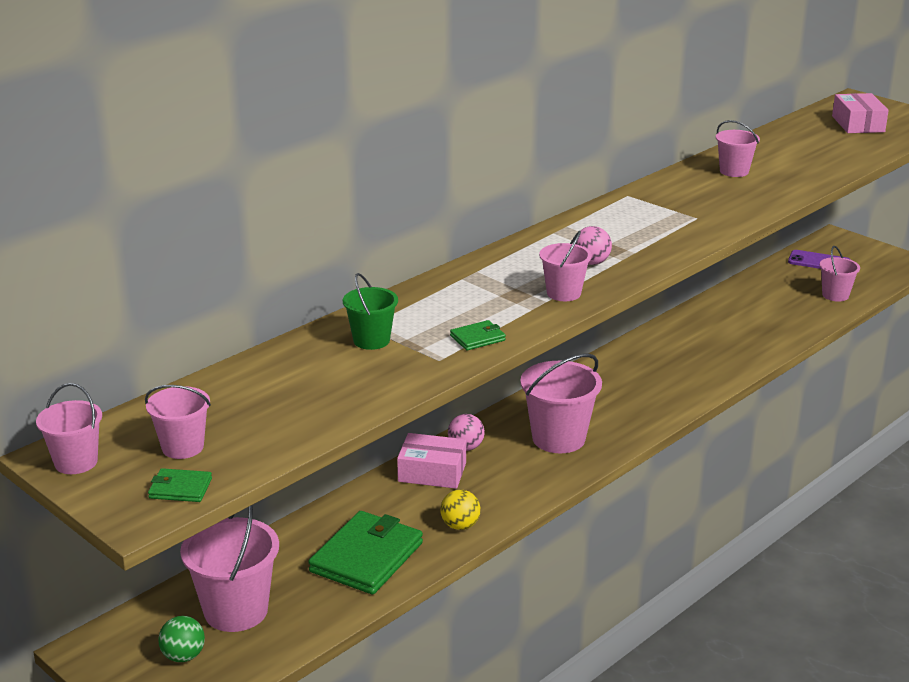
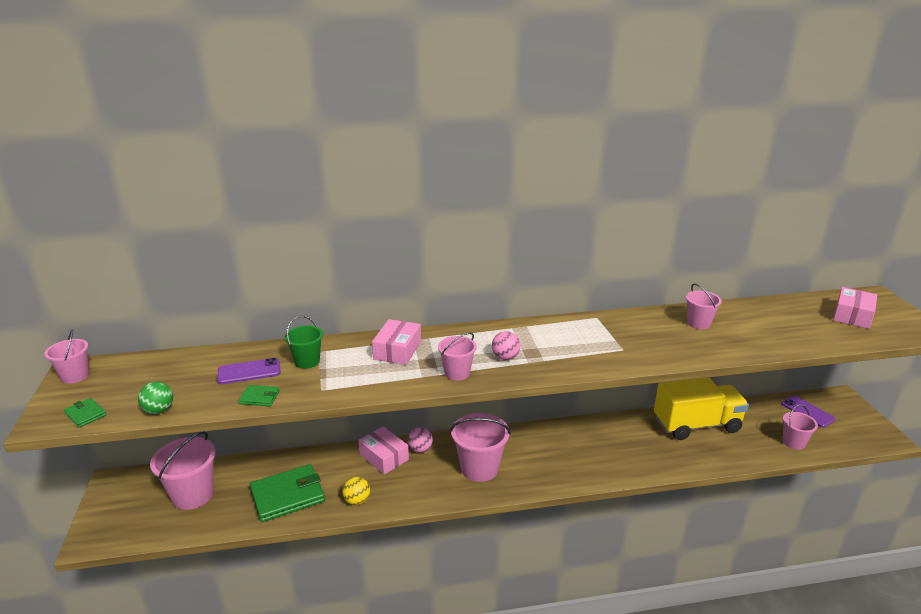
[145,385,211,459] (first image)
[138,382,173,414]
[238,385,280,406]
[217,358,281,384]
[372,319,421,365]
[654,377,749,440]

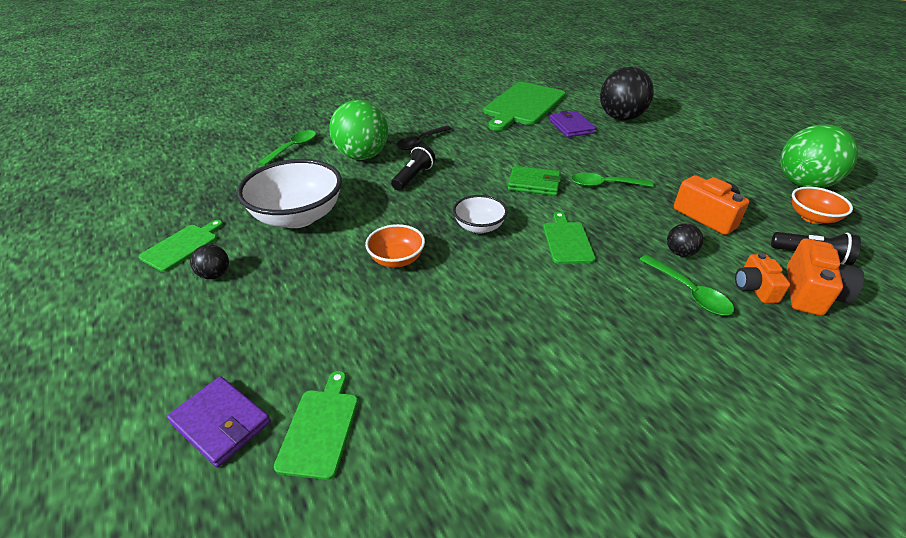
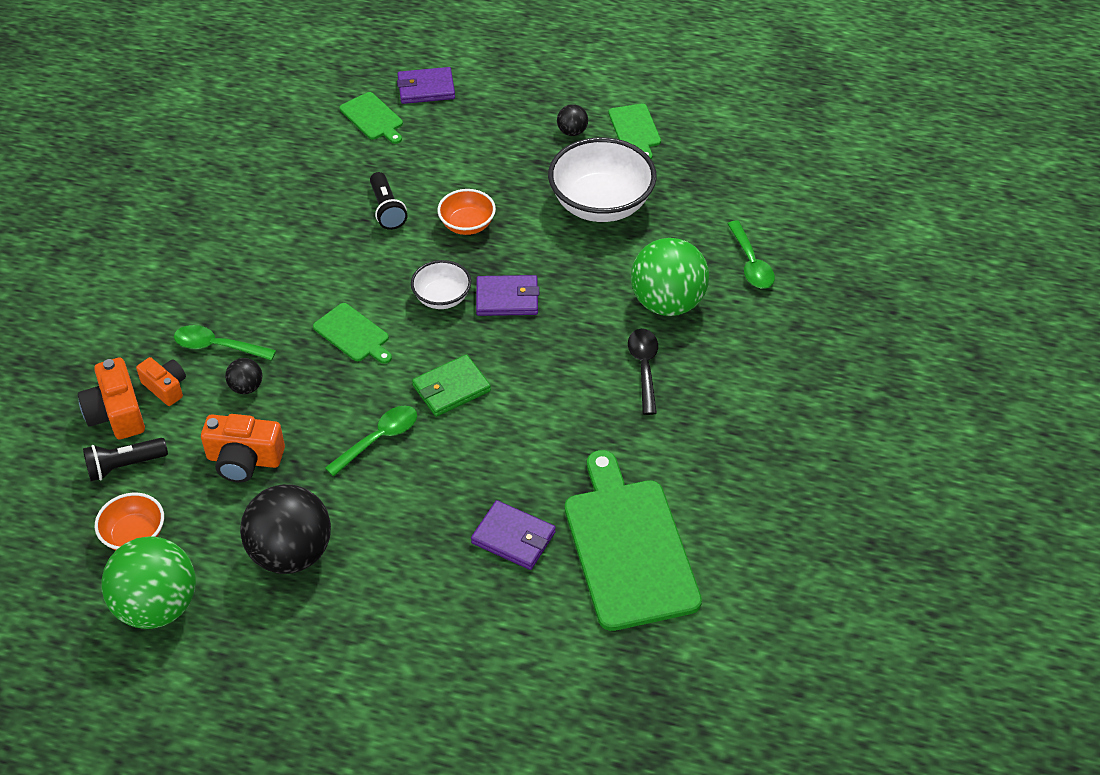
[370,172,407,230]
[240,484,331,574]
[476,275,539,316]

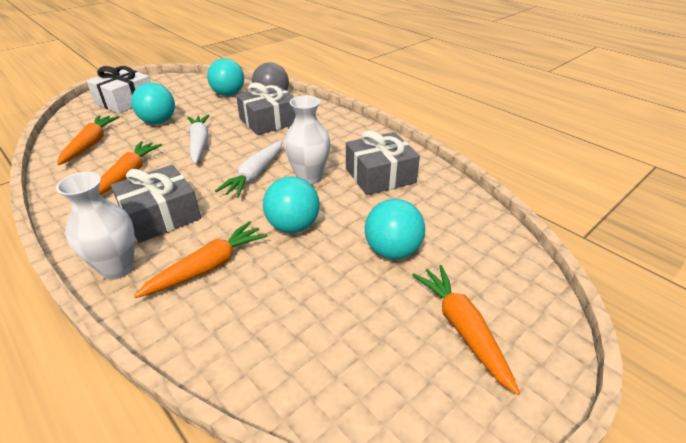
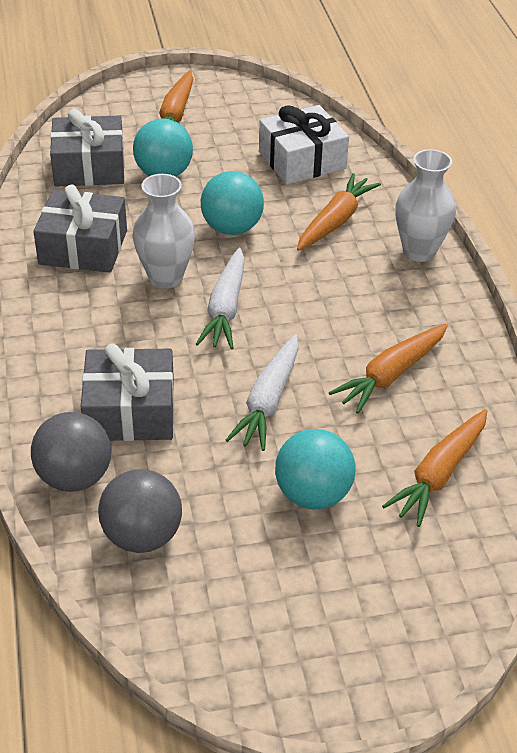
[259,105,349,184]
[50,109,125,187]
[297,173,381,251]
[98,469,182,553]
[196,248,245,349]

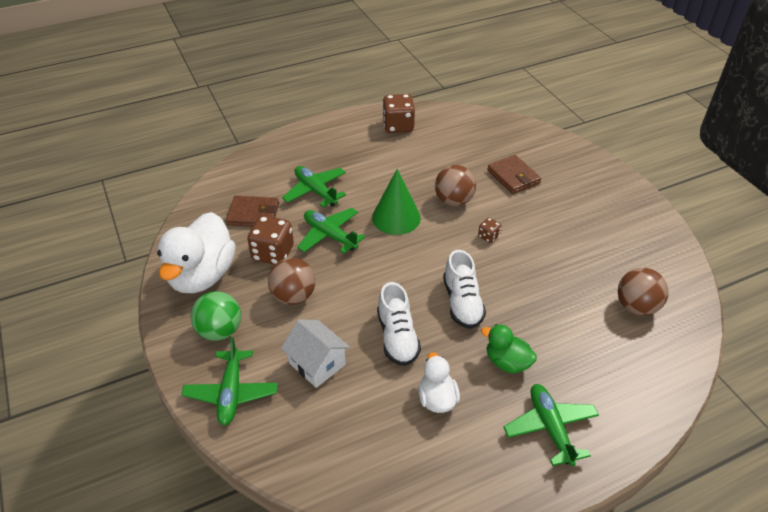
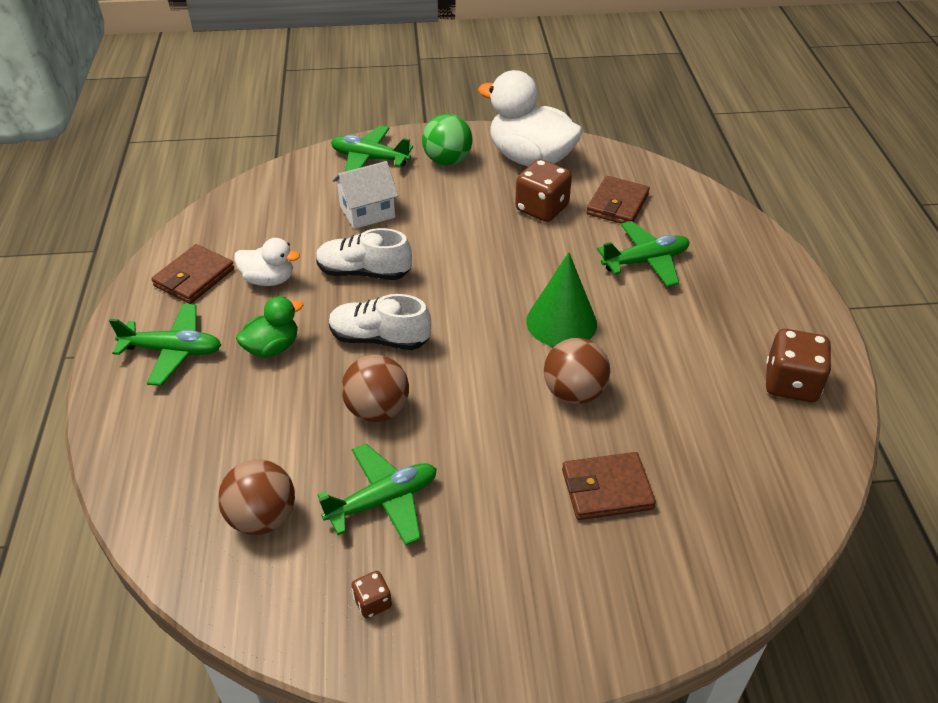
[341,355,409,422]
[318,444,437,546]
[352,571,392,618]
[151,244,234,304]

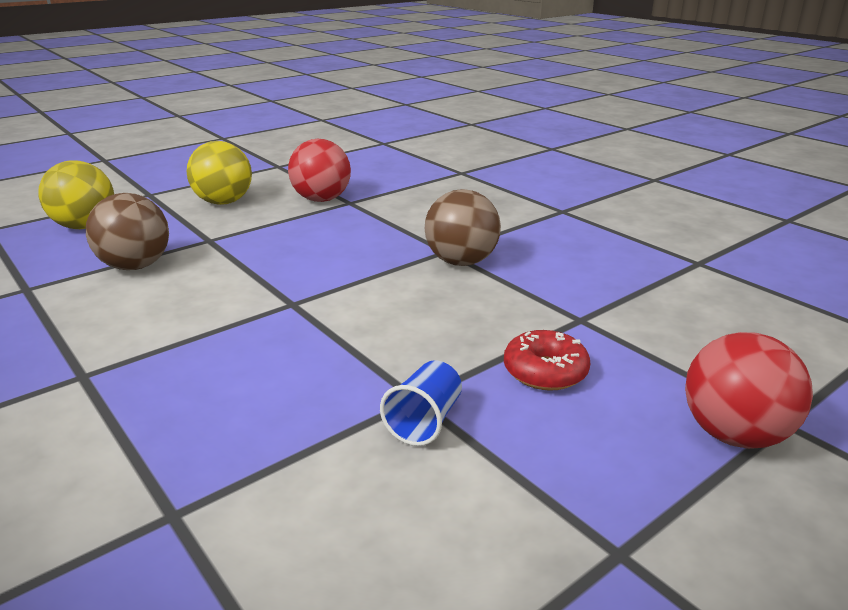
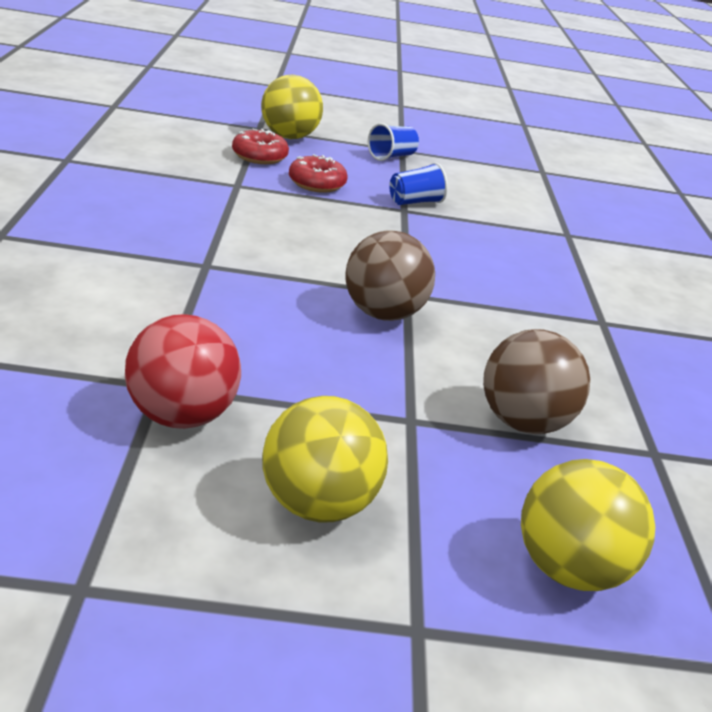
[345,230,435,321]
[261,75,323,139]
[232,129,289,164]
[368,123,419,161]

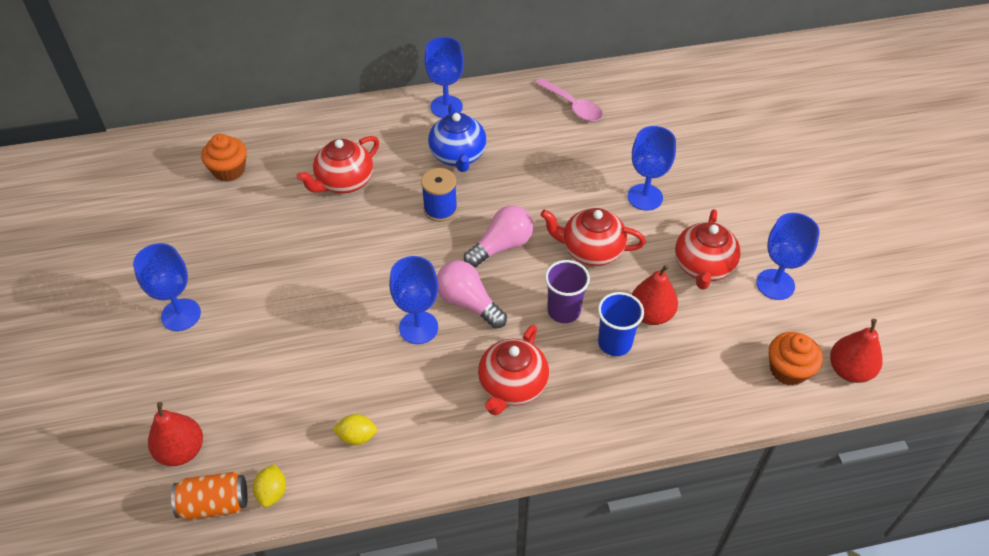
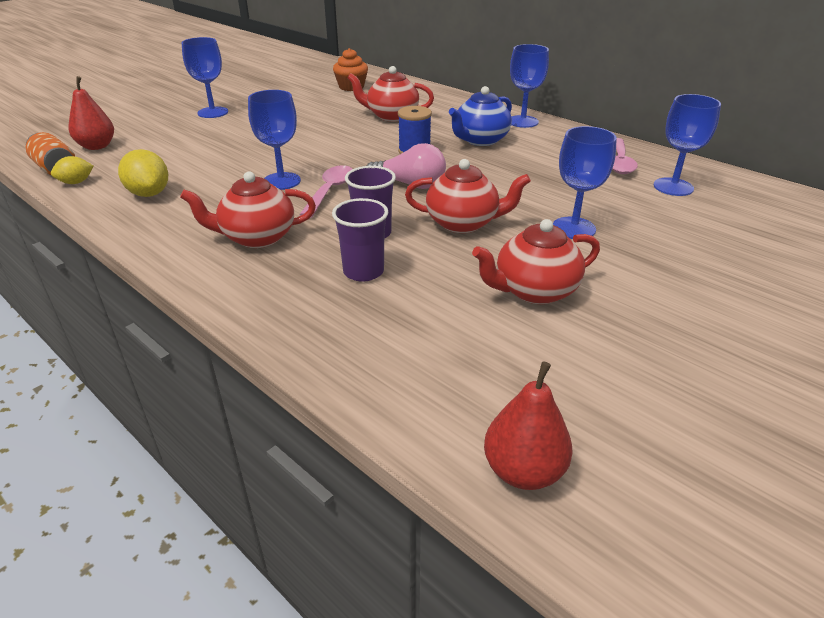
[118,149,168,197]
[299,165,352,218]
[405,159,531,233]
[332,198,388,282]
[632,264,678,325] (first image)
[654,94,721,196]
[768,332,823,386] (first image)

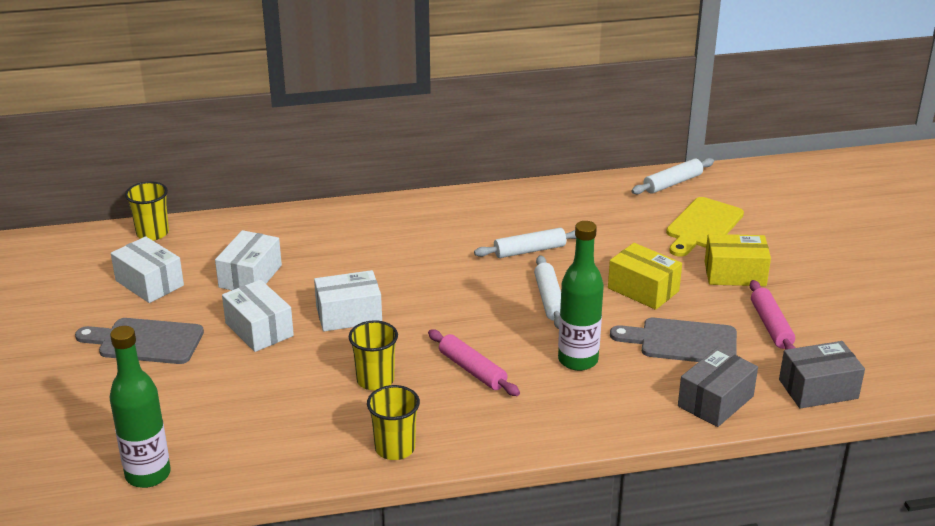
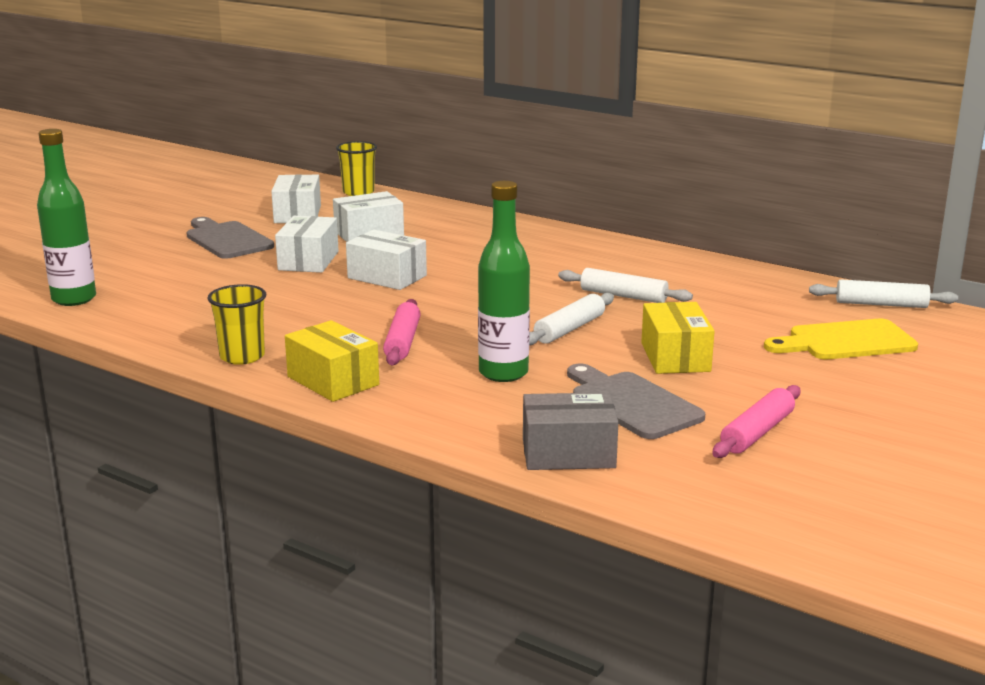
[348,320,398,390] (first image)
[285,320,379,402]
[779,341,865,409] (first image)

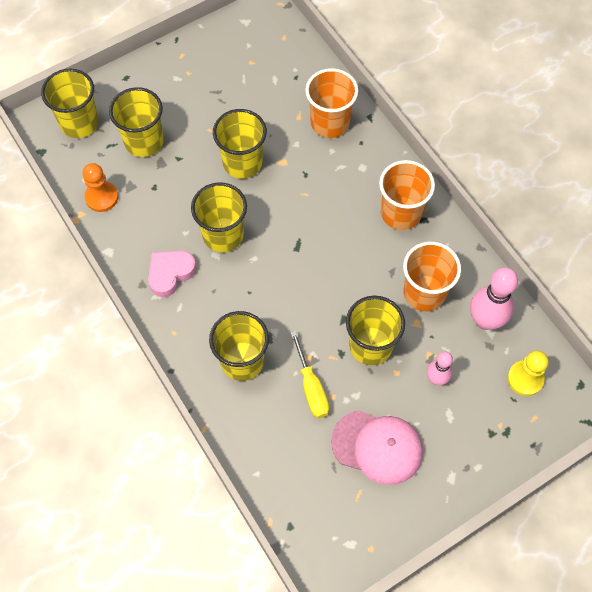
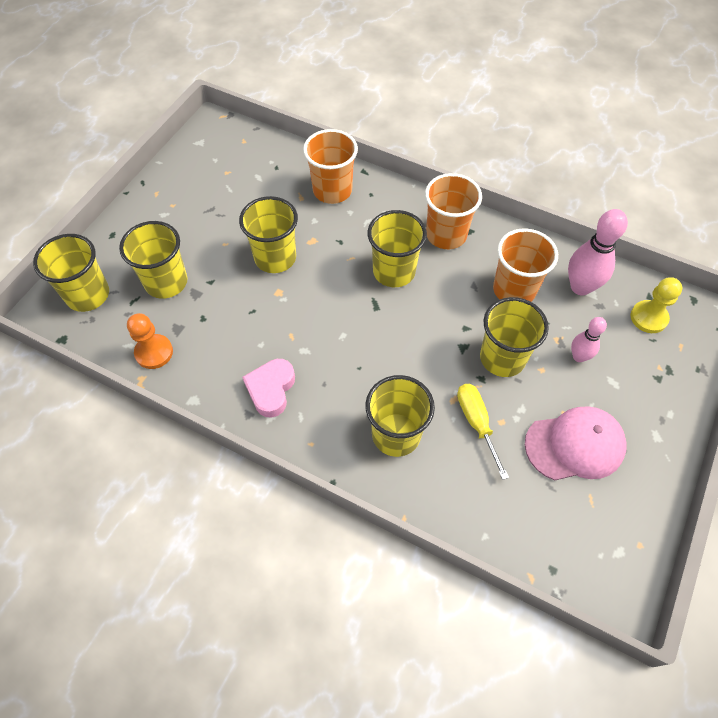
[368,210,427,287]
[457,384,509,480]

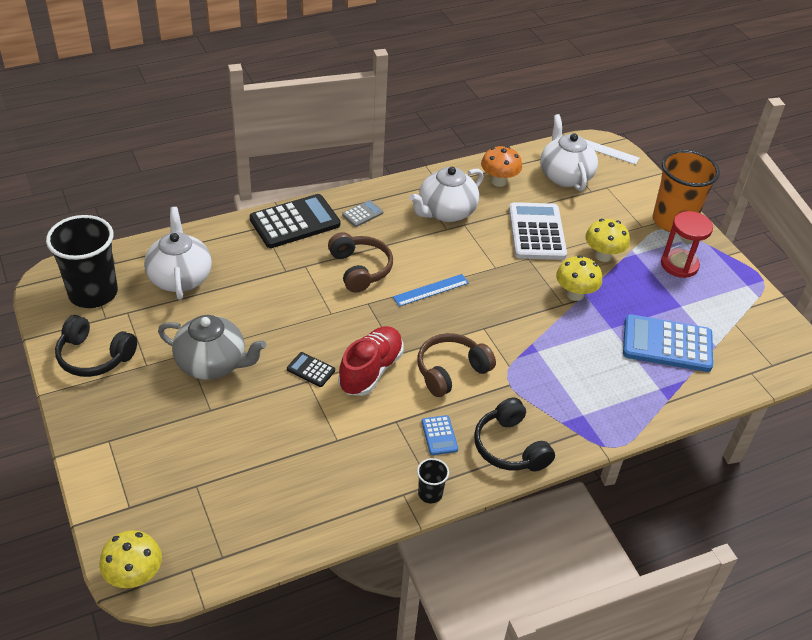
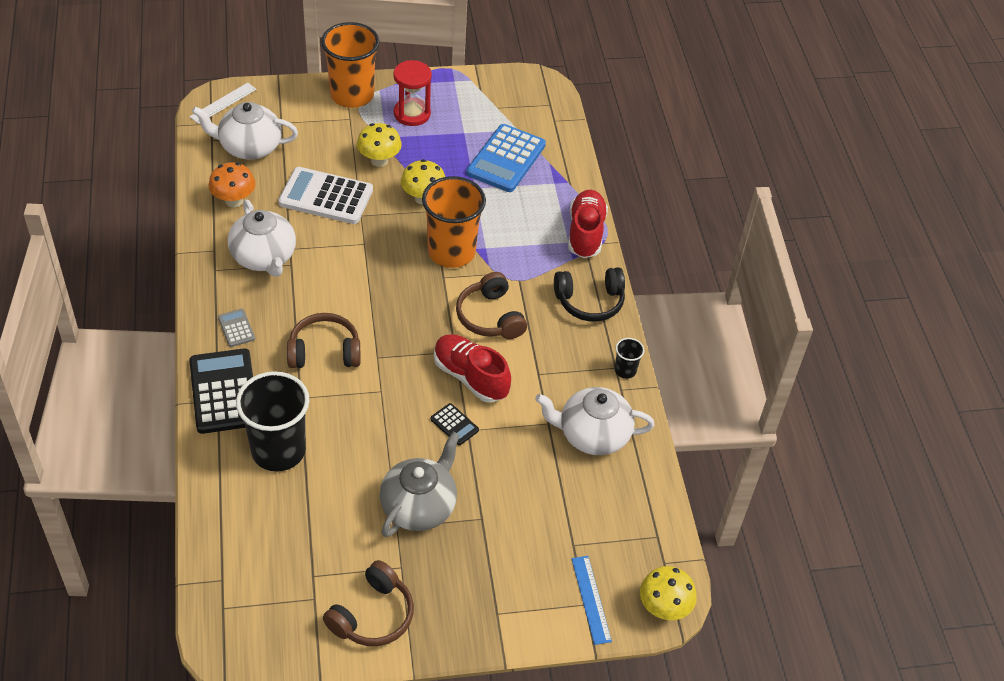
[236,371,309,471]
[323,560,414,646]
[535,387,655,455]
[431,403,479,445]
[571,556,612,645]
[422,415,458,455] (first image)
[422,176,486,268]
[568,190,608,258]

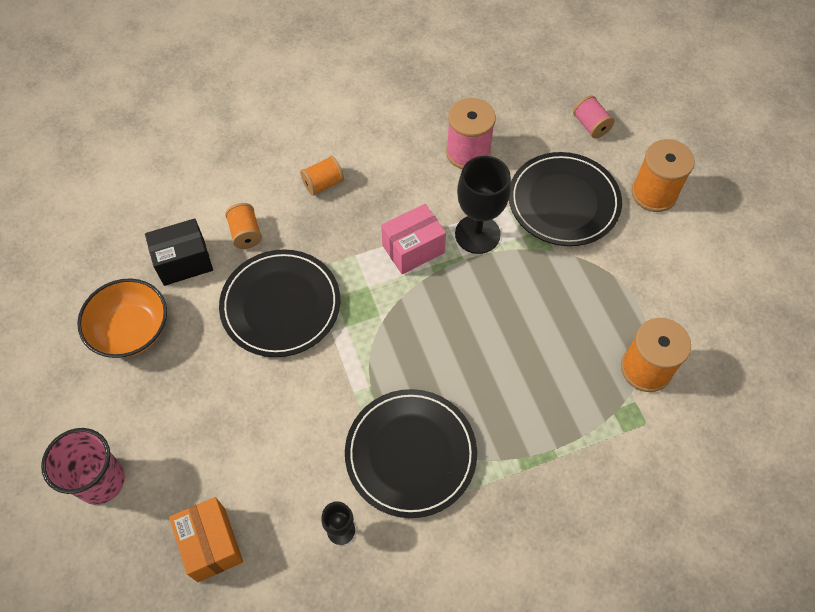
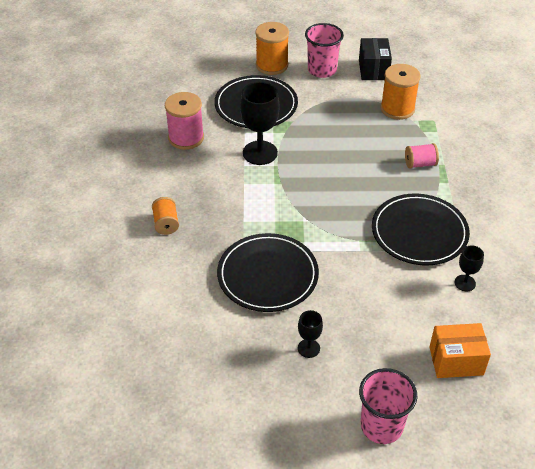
[77,278,167,358] (first image)
[359,38,392,80]
[225,203,262,249] (first image)
[381,204,446,274] (first image)
[405,143,439,169]
[298,310,323,358]
[305,23,344,78]

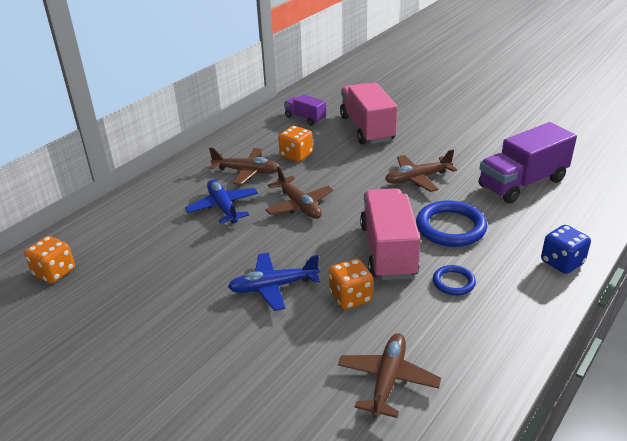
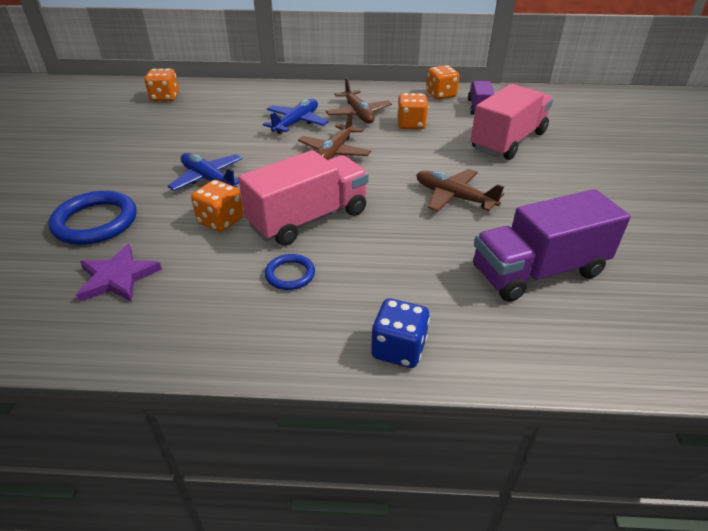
[76,244,162,302]
[49,191,137,245]
[473,189,631,302]
[426,65,459,99]

